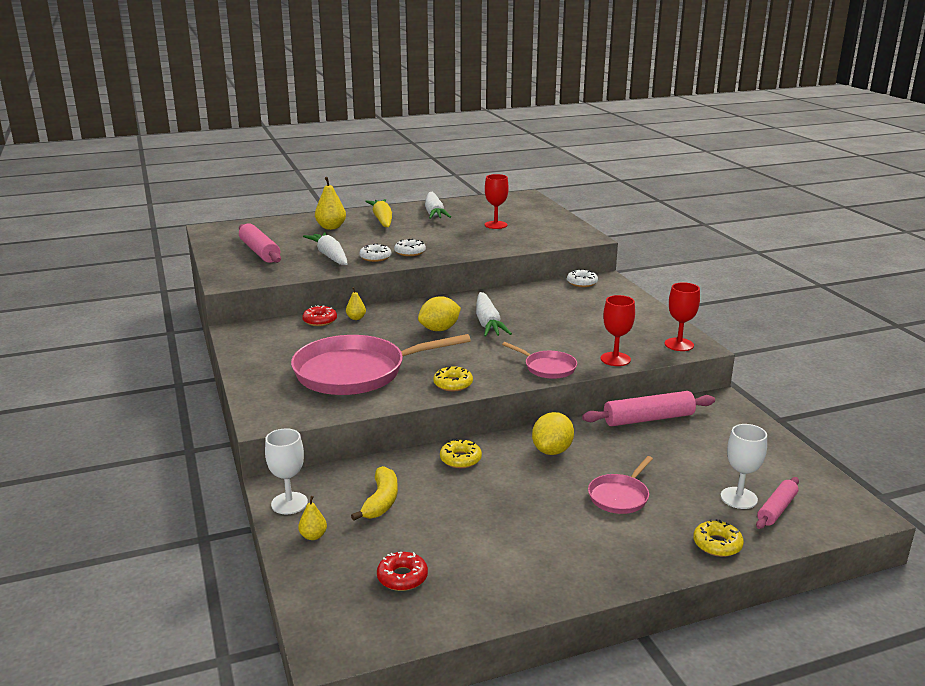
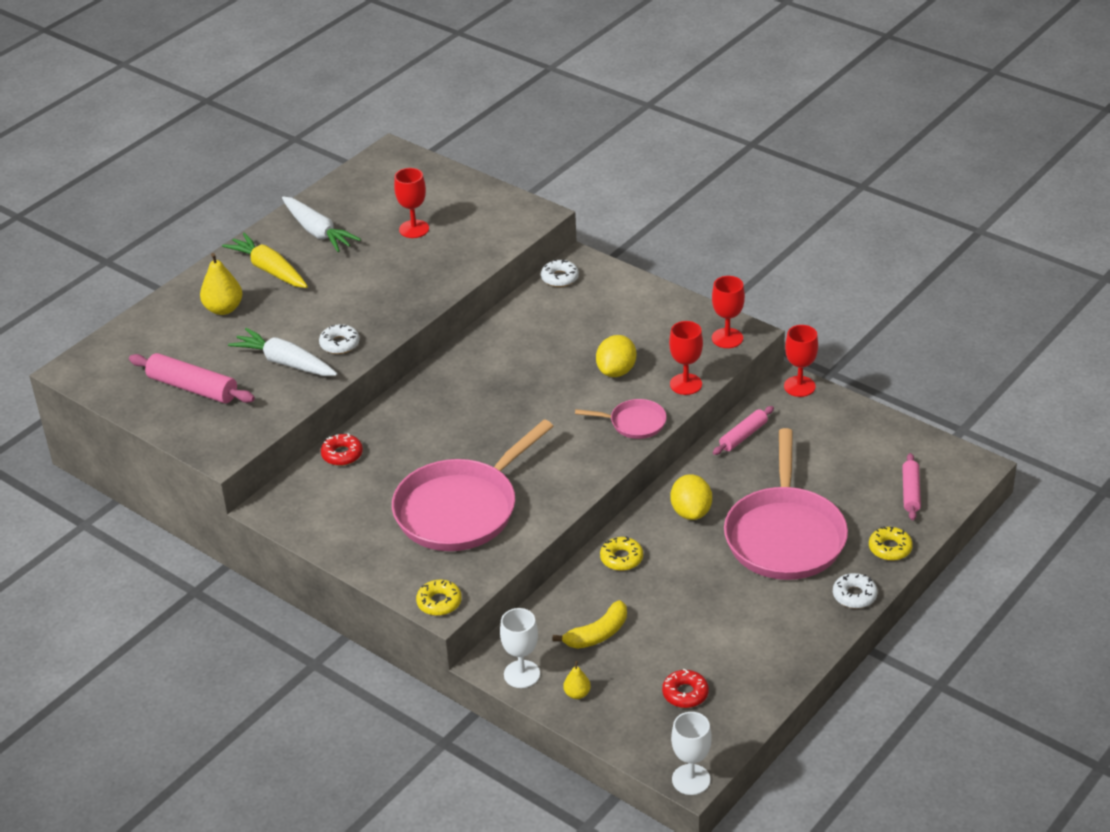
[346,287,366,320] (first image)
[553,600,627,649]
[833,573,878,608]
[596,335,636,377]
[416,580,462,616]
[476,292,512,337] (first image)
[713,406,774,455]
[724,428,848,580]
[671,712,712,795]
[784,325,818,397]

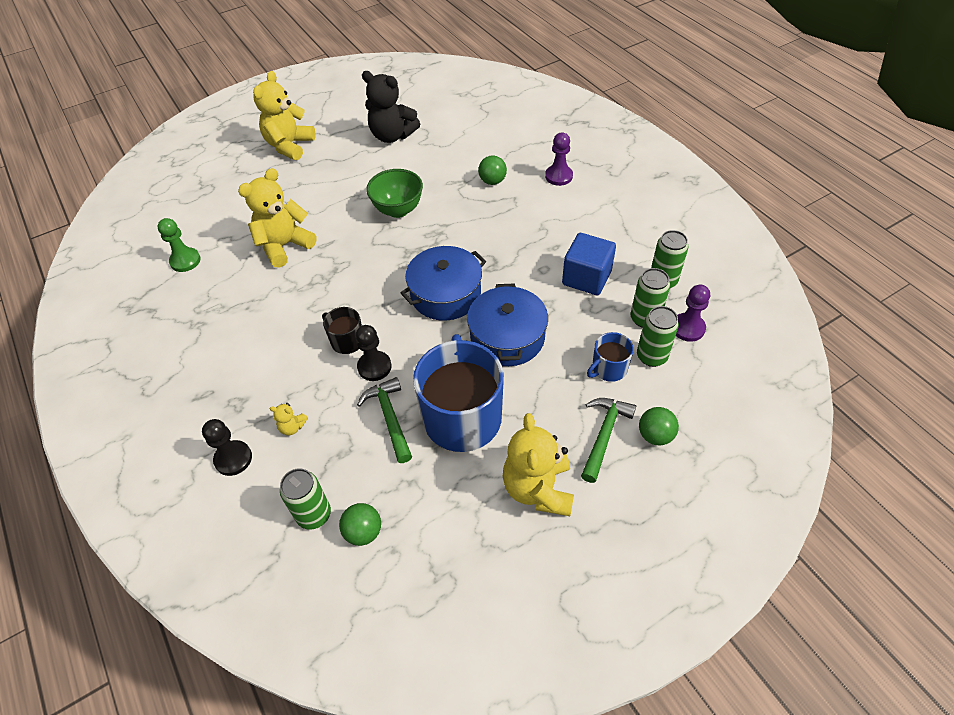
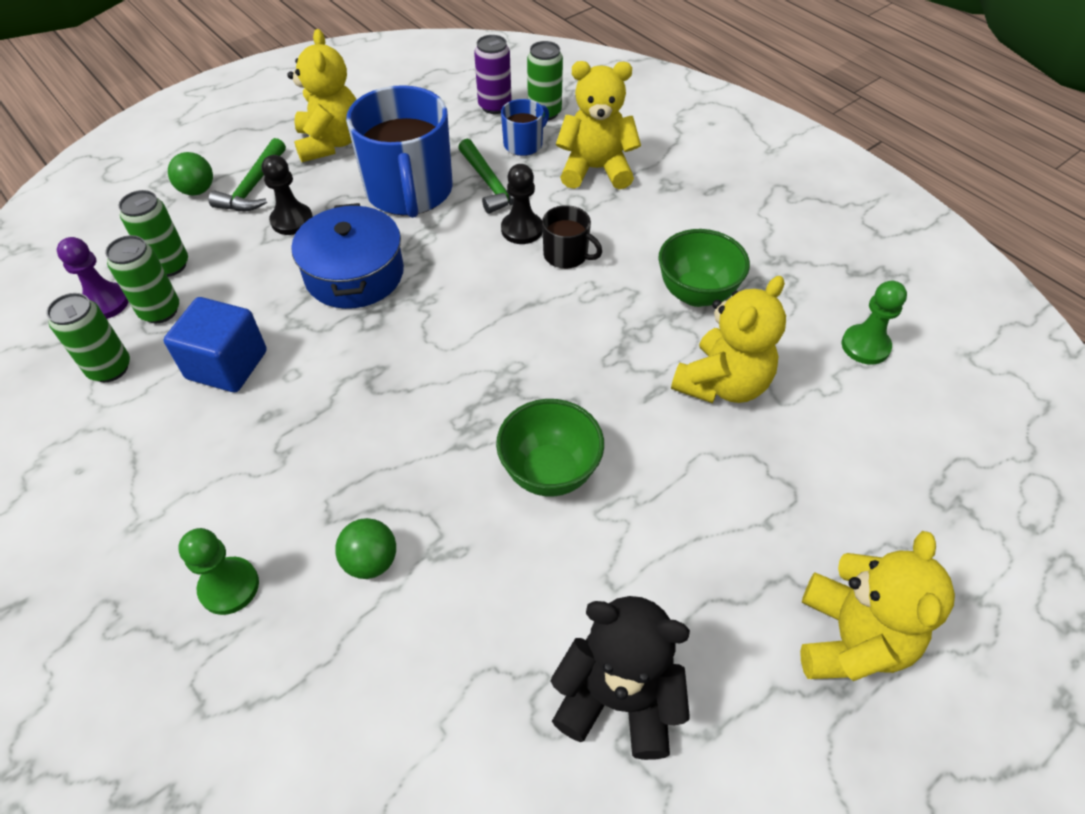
[262,155,313,235]
[556,61,641,189]
[474,35,512,114]
[401,246,486,321] (first image)
[178,528,259,615]
[501,99,549,156]
[658,229,750,307]

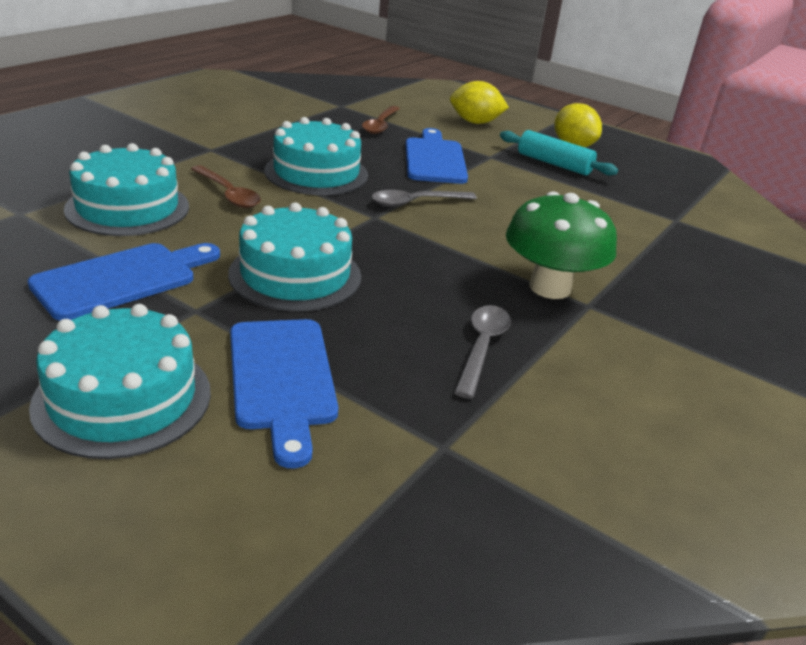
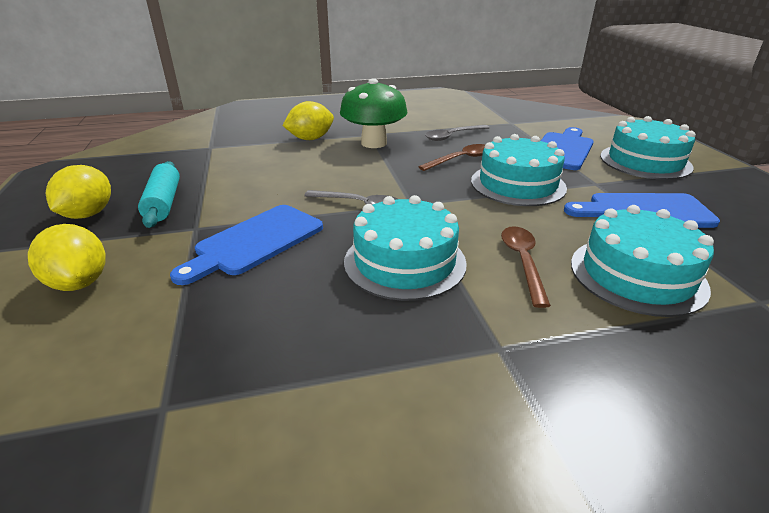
[418,144,485,171]
[282,101,334,140]

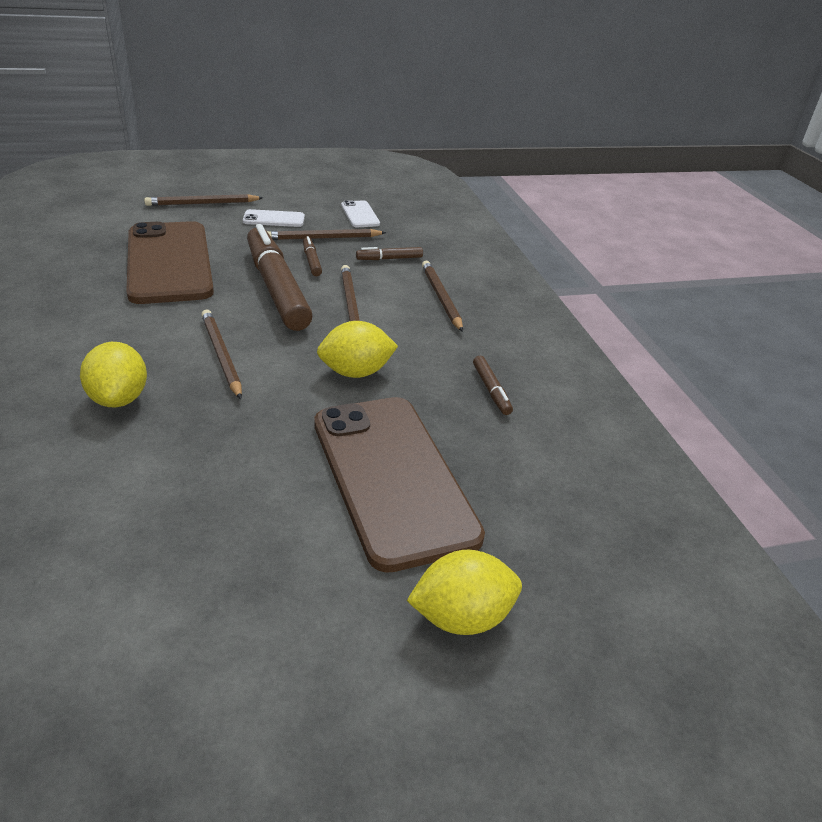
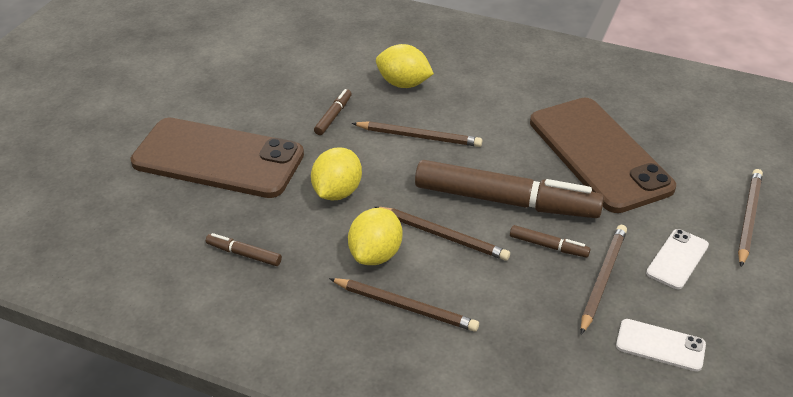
[530,98,676,213]
[314,89,352,135]
[348,208,402,265]

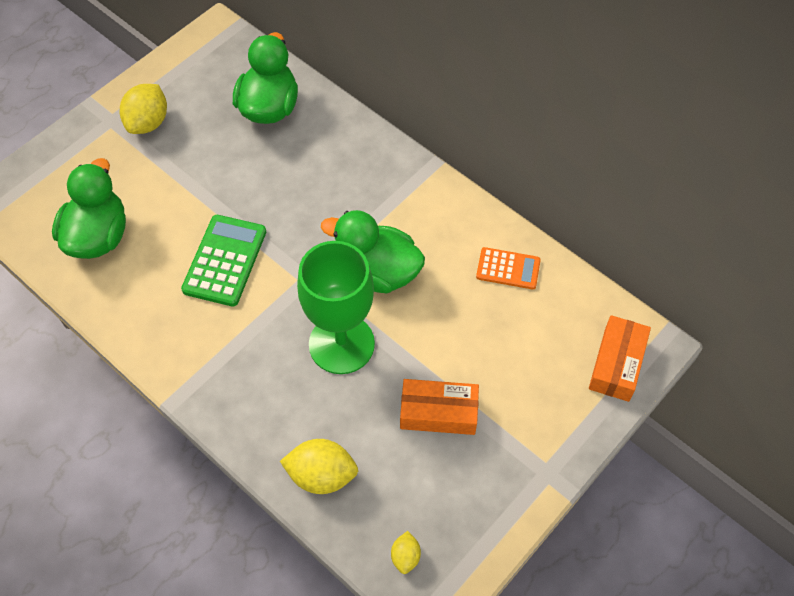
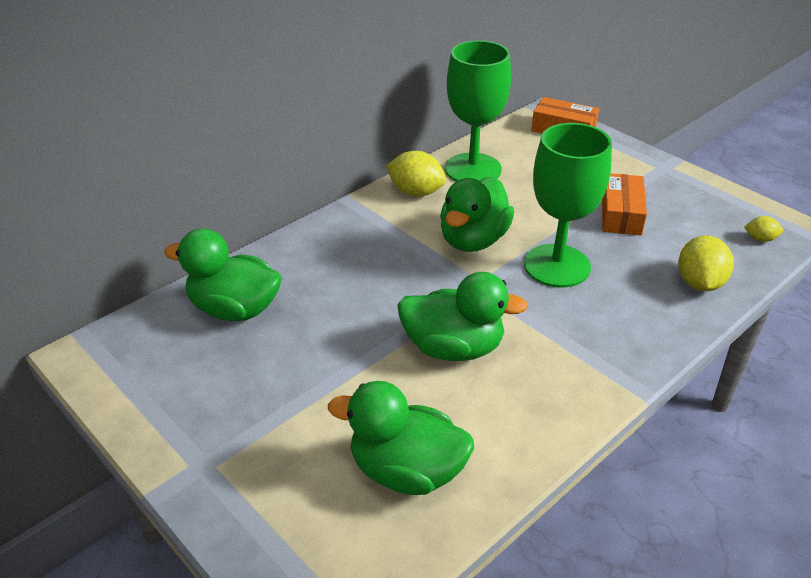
[386,151,446,197]
[397,272,528,361]
[445,40,511,182]

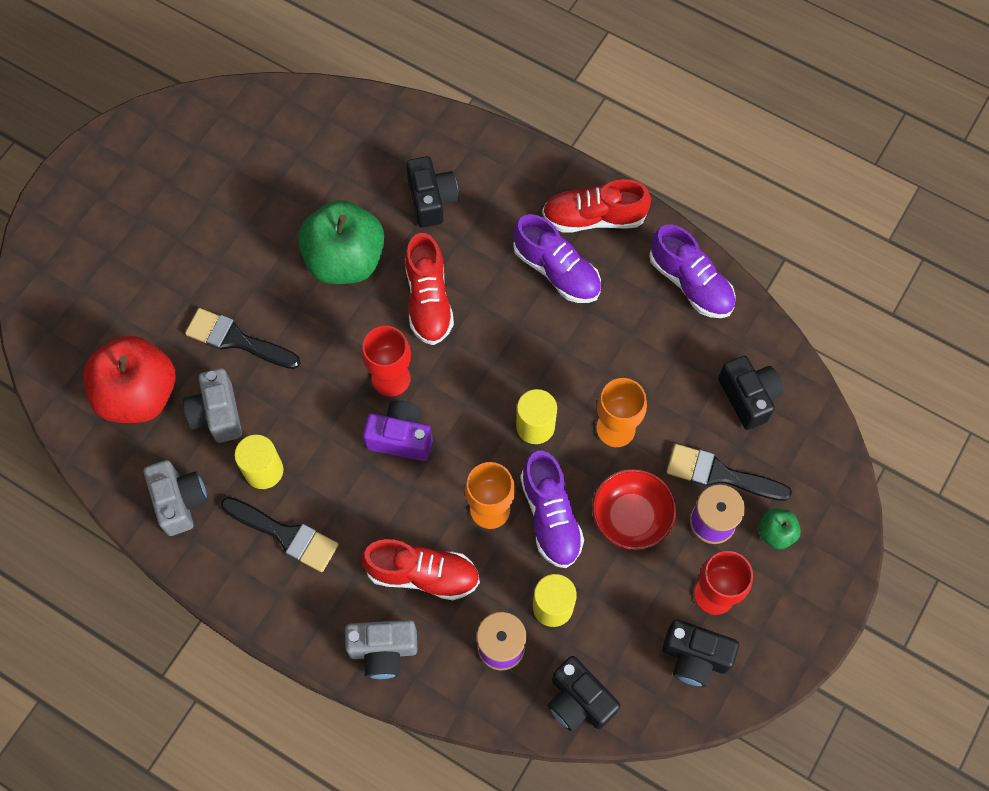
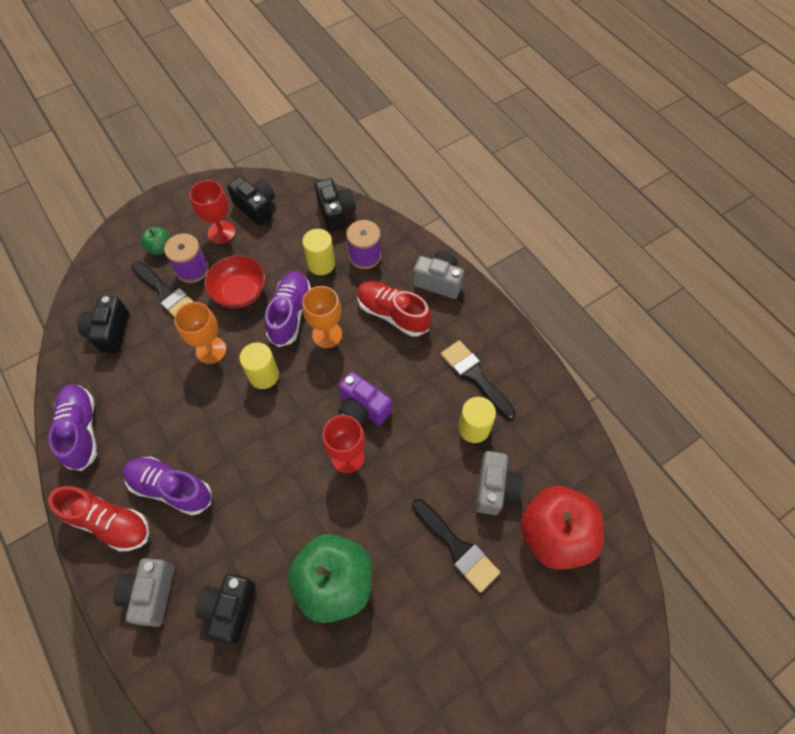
[113,558,174,627]
[405,233,454,345] (first image)
[123,457,212,515]

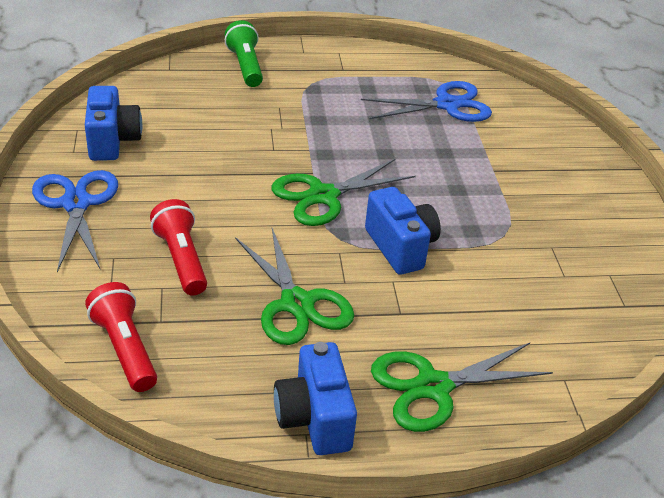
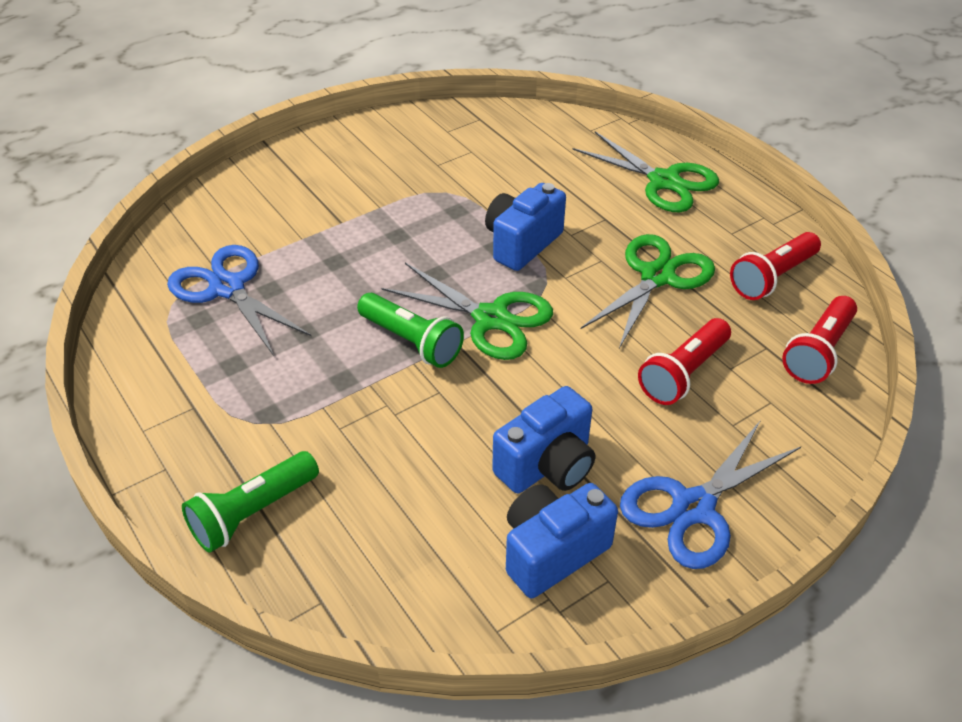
[492,386,595,493]
[357,293,464,368]
[730,232,821,300]

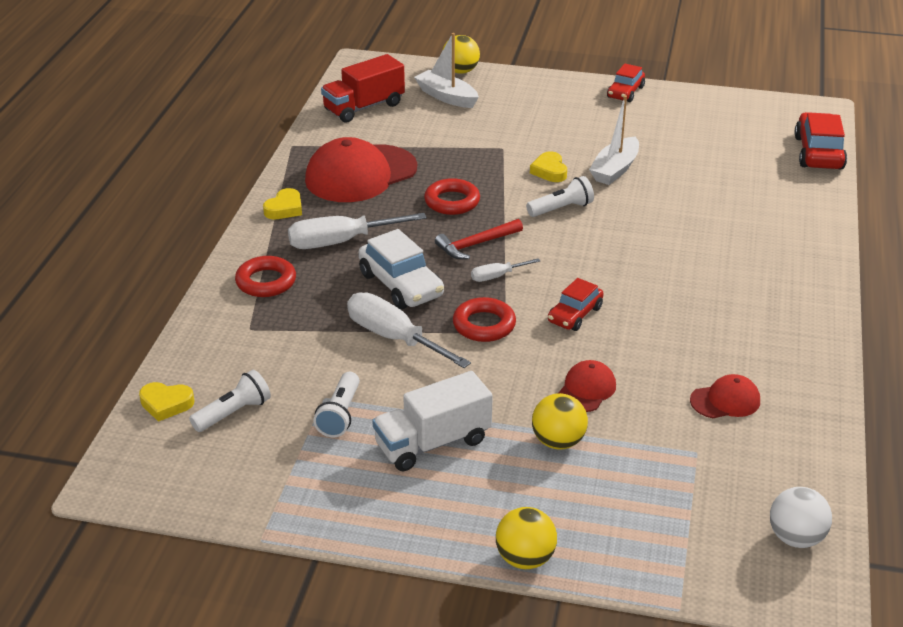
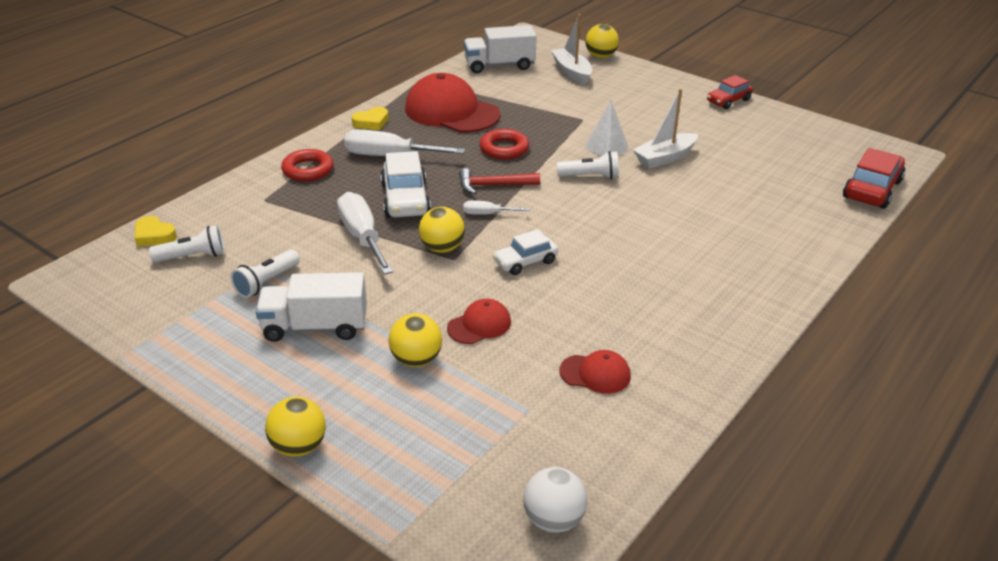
[405,73,500,133]
[464,25,537,73]
[419,207,465,253]
[586,100,628,156]
[493,229,558,275]

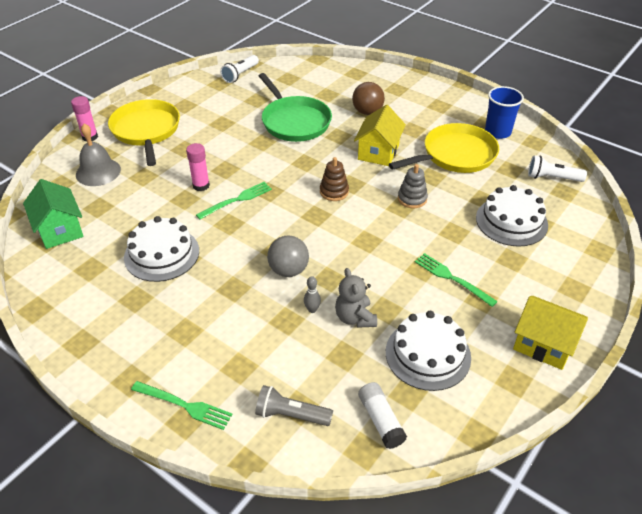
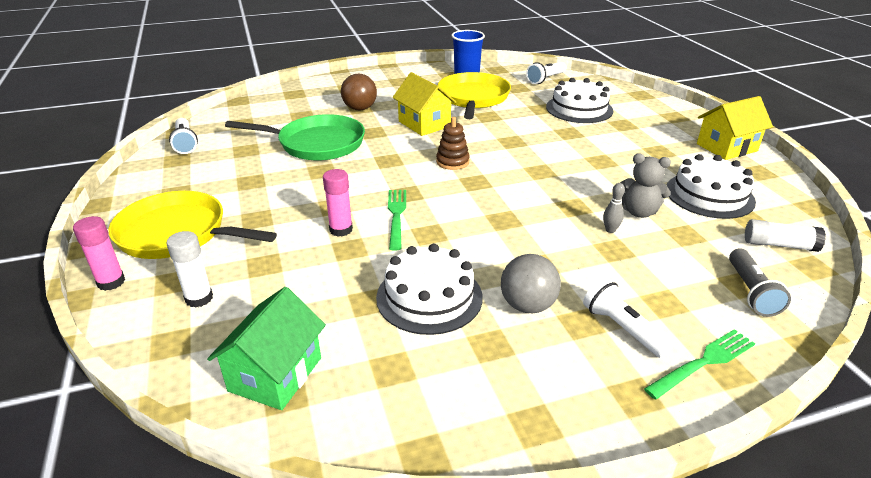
[207,287,326,410]
[167,231,213,307]
[729,248,791,317]
[501,254,561,313]
[398,164,428,208] (first image)
[415,253,498,307] (first image)
[583,278,674,358]

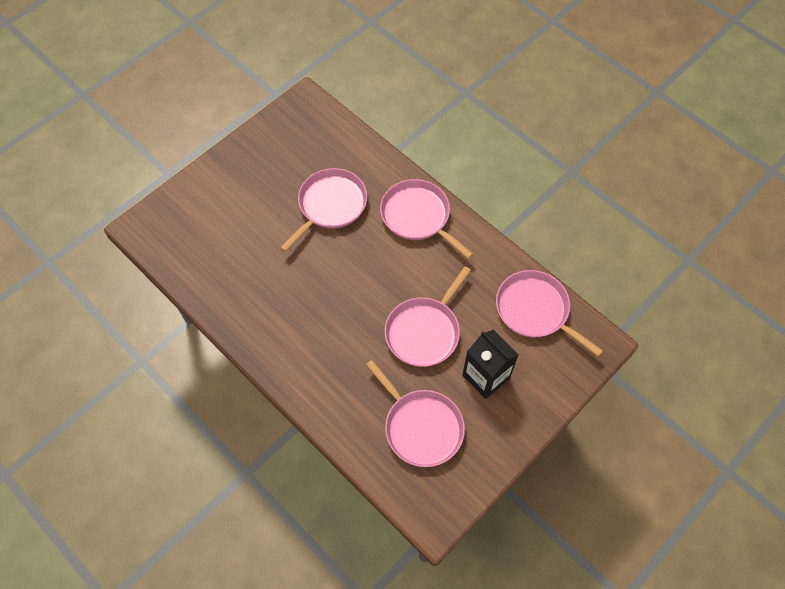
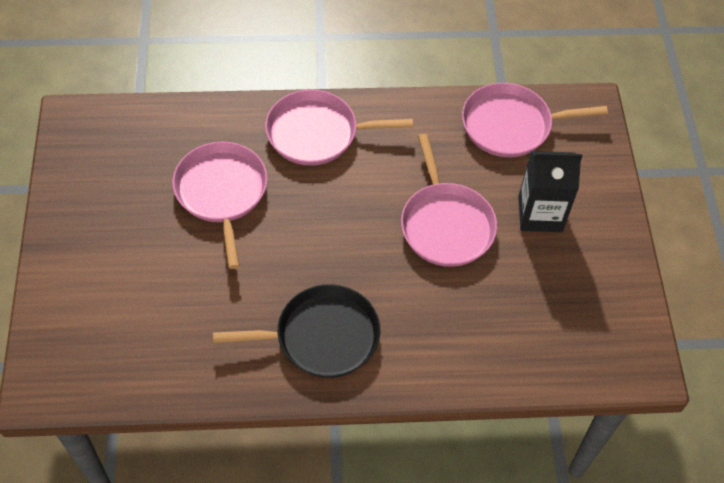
[366,360,465,467] (first image)
[213,284,381,378]

